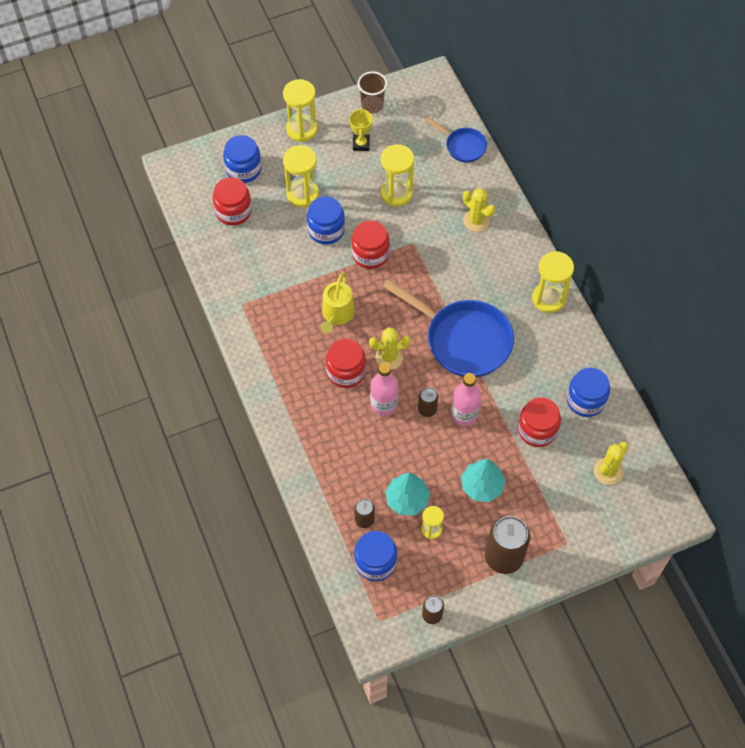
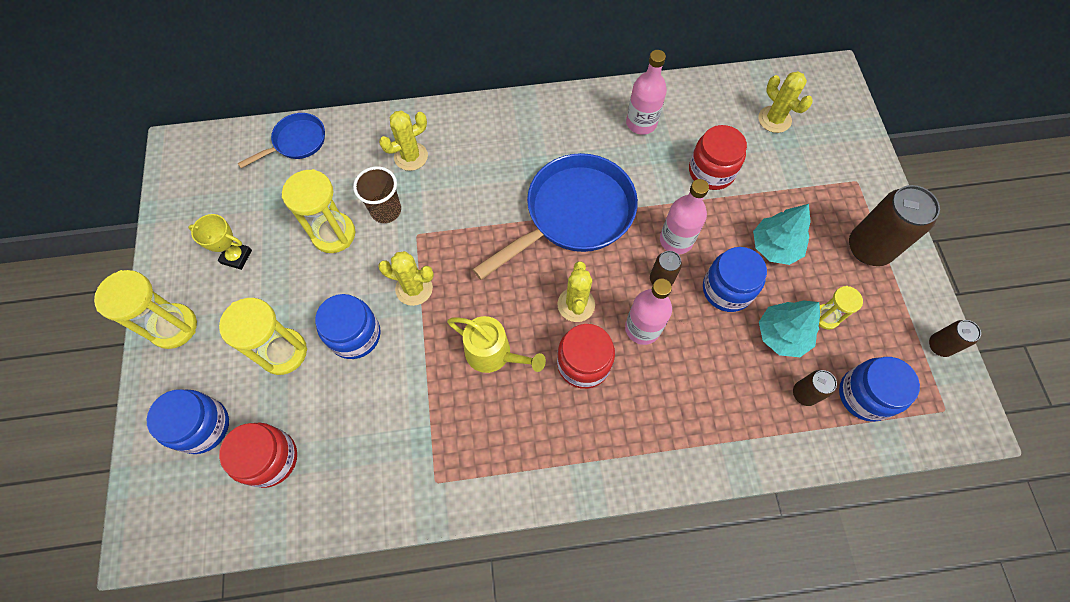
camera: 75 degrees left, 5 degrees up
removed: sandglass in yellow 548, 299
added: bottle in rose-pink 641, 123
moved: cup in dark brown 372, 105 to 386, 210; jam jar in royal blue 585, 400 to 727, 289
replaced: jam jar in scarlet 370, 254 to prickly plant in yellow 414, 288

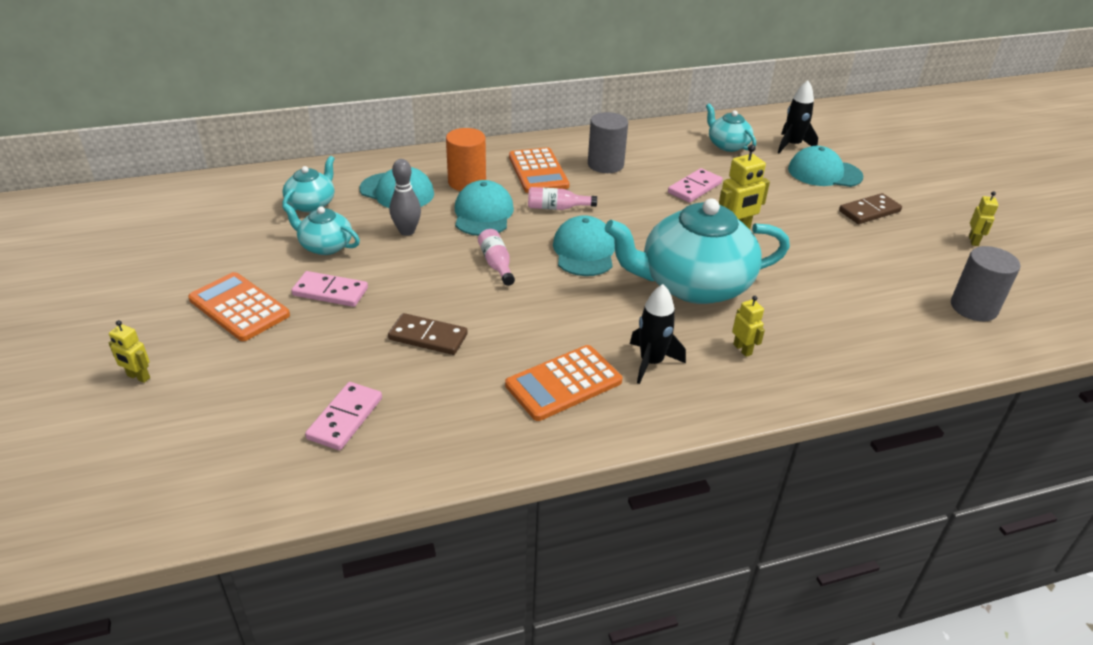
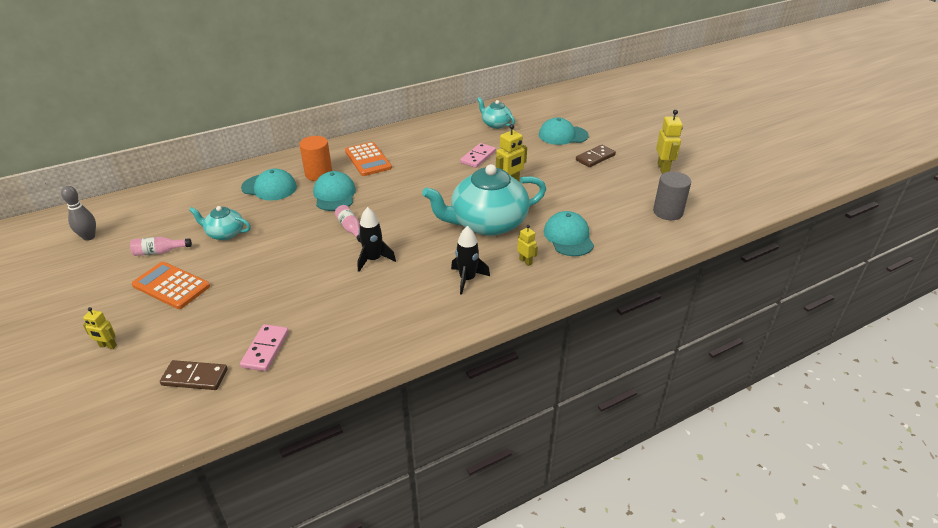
camera: 10 degrees left, 0 degrees up
removed: cylinder shape in gray 605, 164; teapot in turquoise 311, 204; domino tile in rose-pink 330, 292; pocket calculator in bright orange 563, 383
moved: rocket in black 792, 145 to 373, 259; bowling pin in gray 407, 231 to 89, 237; bottle in rose-pink 557, 208 to 159, 252; peaked cap in turquoise 584, 251 to 568, 237; domino tile in dark brown 428, 337 to 195, 377
resized: robot figure in yellow 973, 241 = 663, 168 x1.70

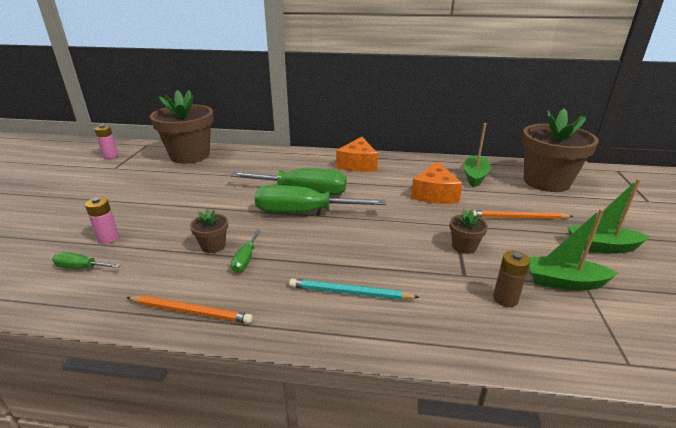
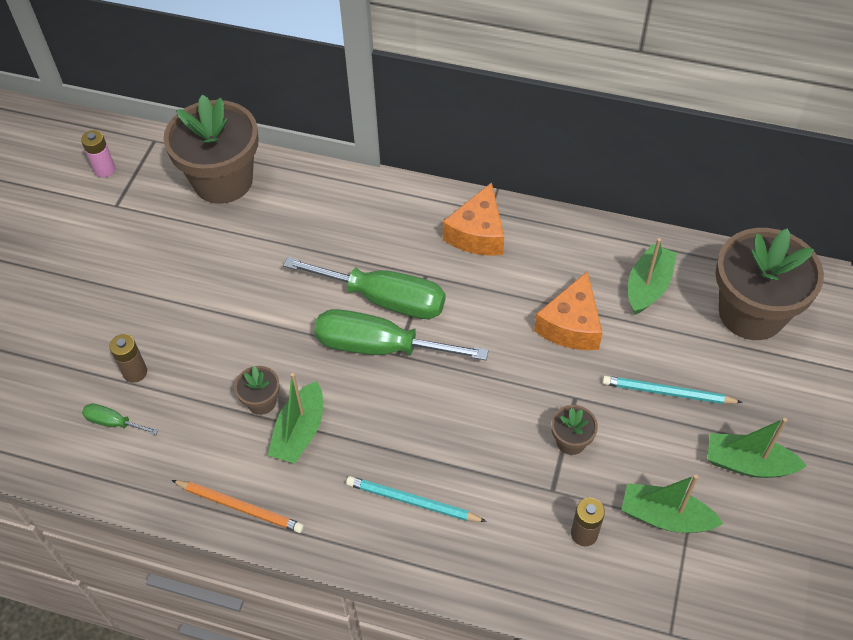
camera: 10 degrees right, 25 degrees up
replaced: flat screwdriver in green 245, 260 to toy boat in green 300, 432
recoloured: power cell in rose-pink 108, 238 to power cell in dark brown 135, 372; wooden pencil in bright orange 518, 218 to wooden pencil in turquoise 667, 393

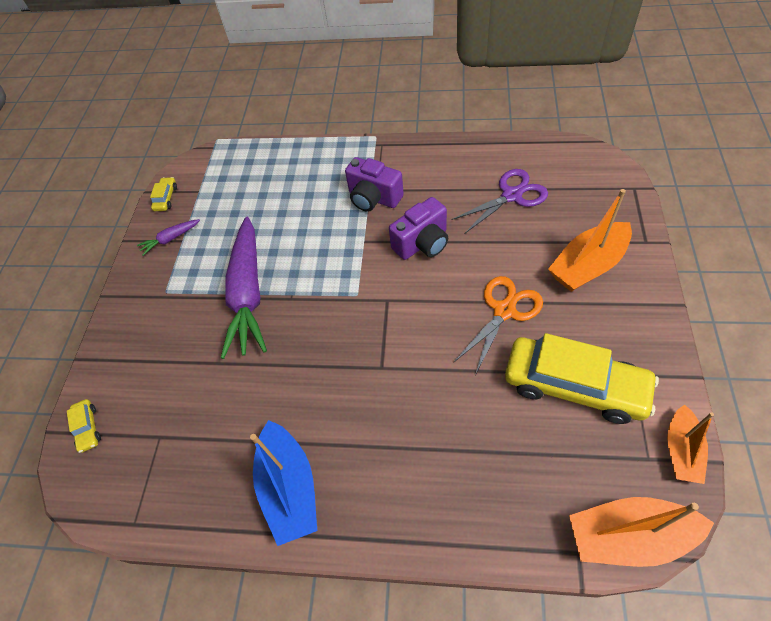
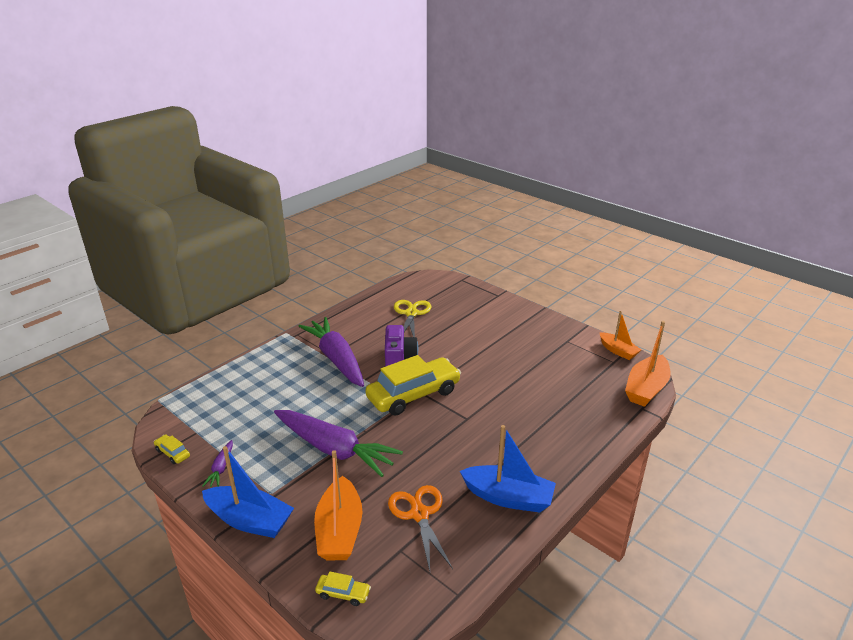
camera: 60 degrees left, 25 degrees down
added: toy boat in royal blue 249, 520
moved: toy boat in bright orange 588, 265 to 339, 530; scissors in bright orange 504, 311 to 419, 514; car in yellow 574, 386 to 413, 395
replaced: camera in violet 373, 198 to root vegetable in violet 336, 359
recoloured: scissors in violet 511, 195 to scissors in yellow 411, 313

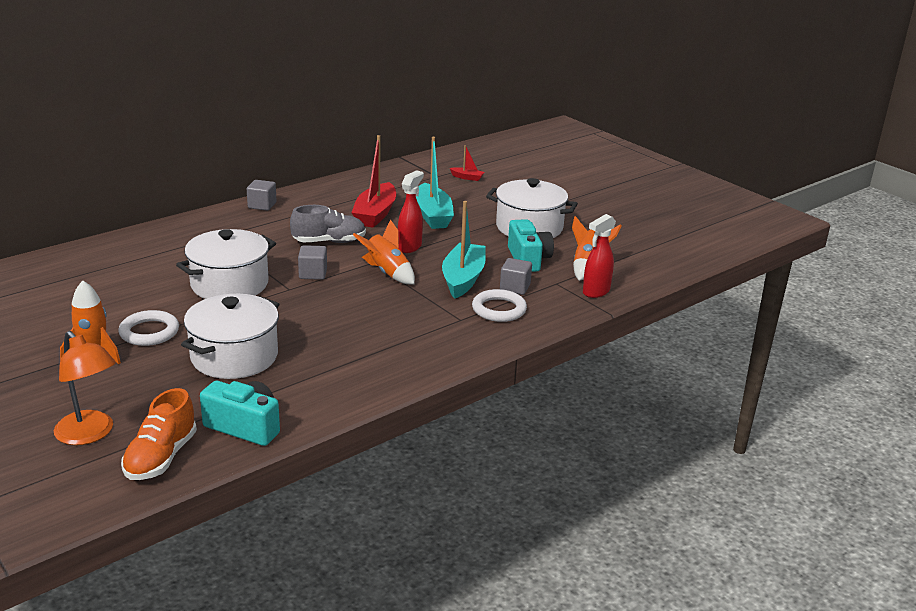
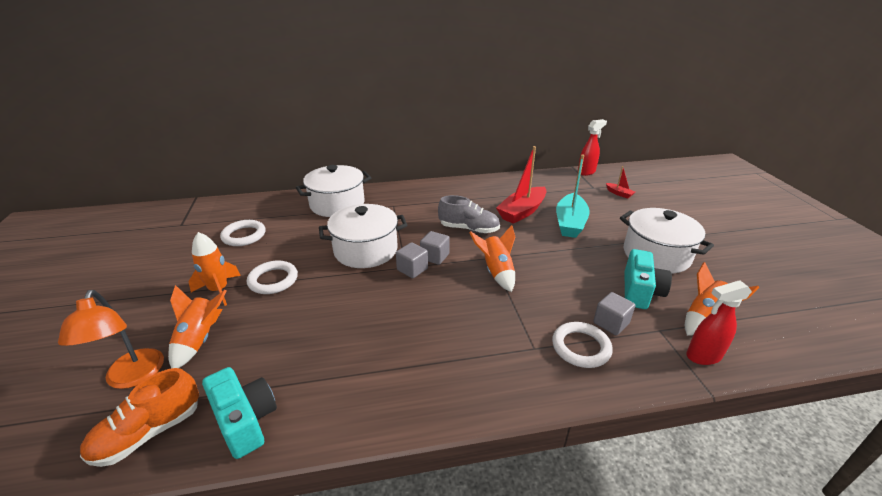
camera: 30 degrees right, 5 degrees up
removed: toy boat in turquoise 463, 279
added: hoop in white 244, 236; rocket in bright orange 200, 339
moved: sprayer in scarlet 410, 247 to 586, 172; block in gray 262, 205 to 412, 269; pot in white 234, 356 to 337, 204

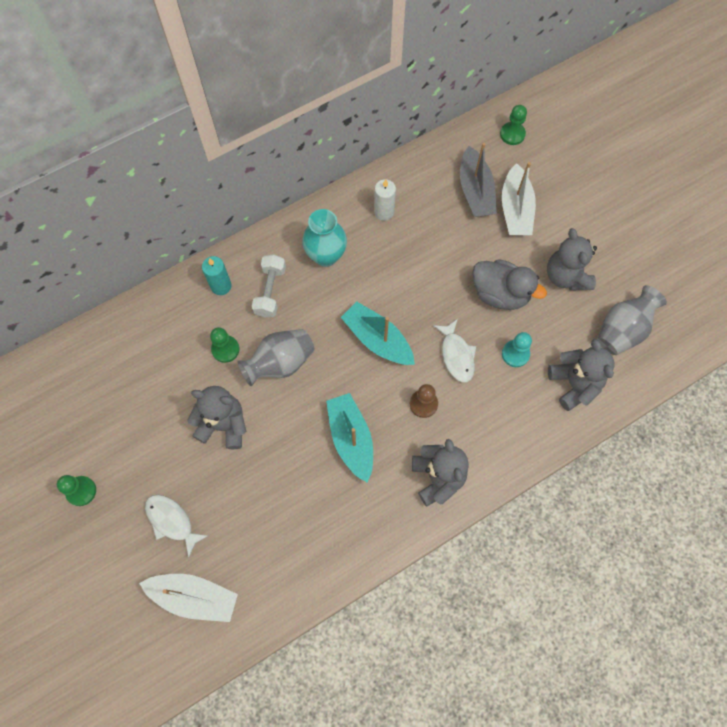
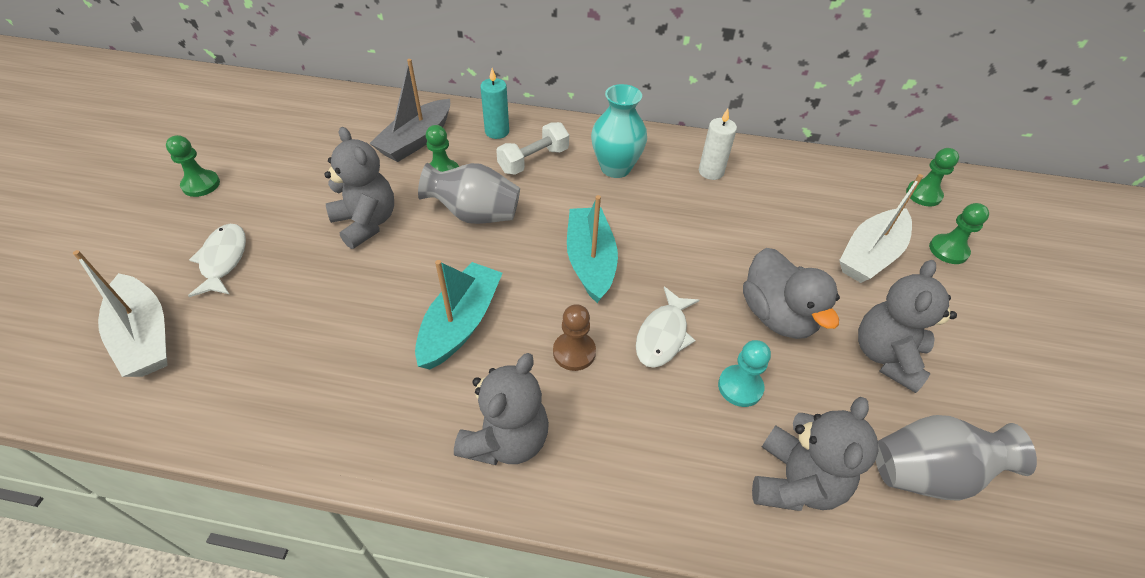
camera: 40 degrees right, 20 degrees down
added: chess pawn in green 948, 250
moved: toy boat in gray 475, 191 to 416, 140

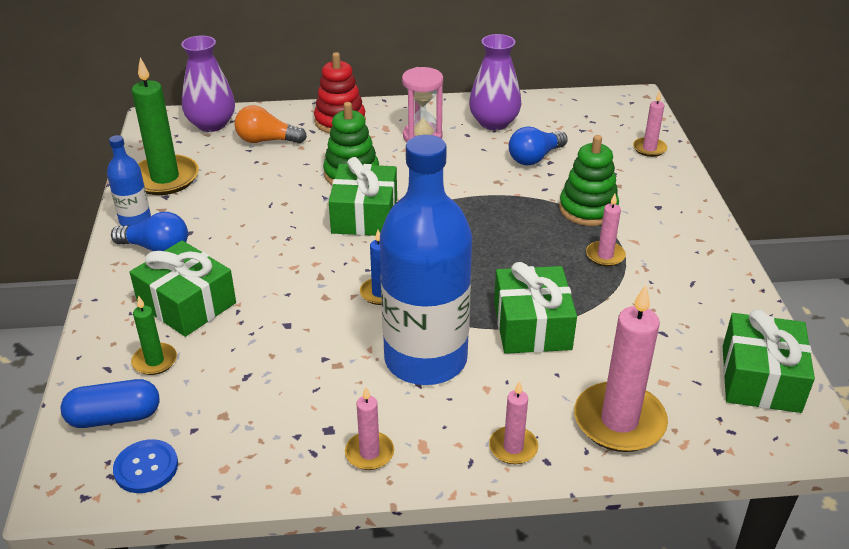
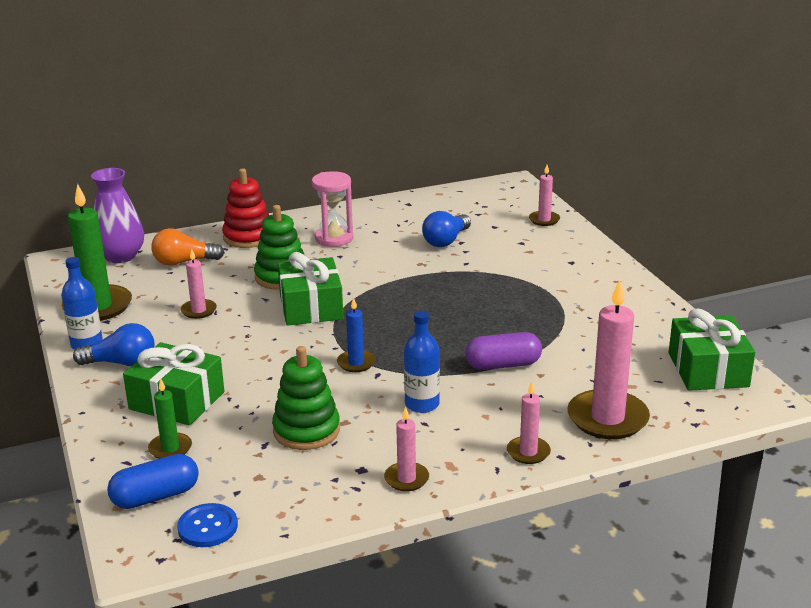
camera: 15 degrees left, 10 degrees down
removed: tall vase in violet 494, 123
moved: stacking toy in green 588, 209 to 306, 430; wax candle in rose-pink 605, 255 to 198, 310
replaced: present in green 532, 326 to pill shape in violet 503, 365
resized: bottle in royal blue 425, 359 = 422, 404 x0.45

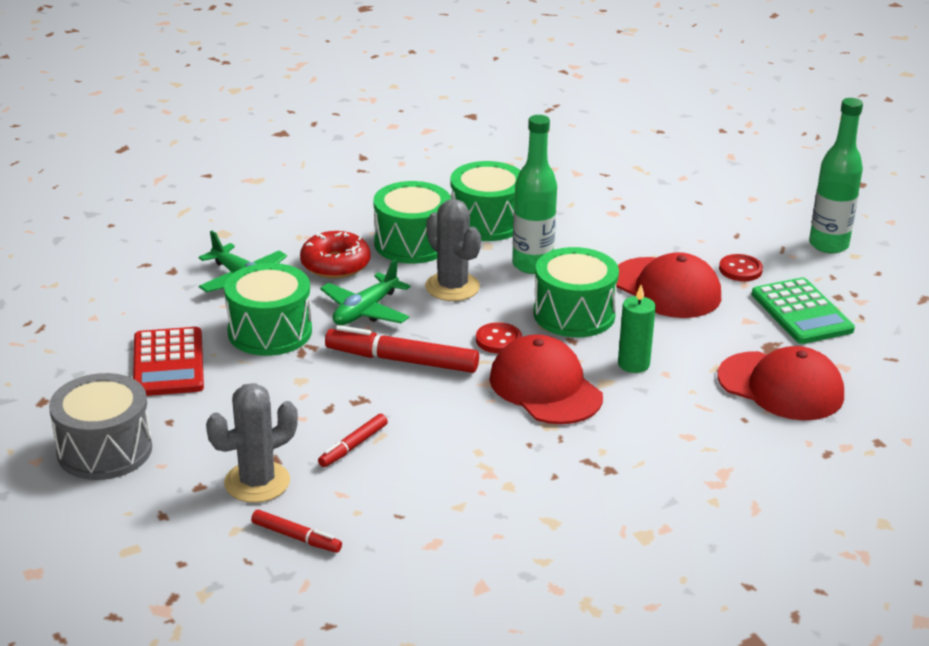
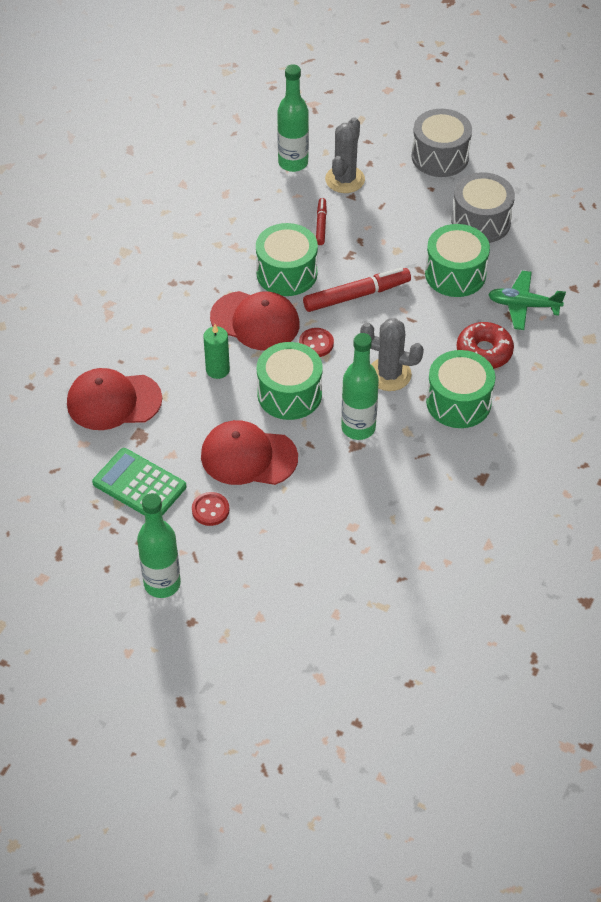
camera: 145 degrees right, 20 degrees up
removed: aeroplane in green 365, 311
moved: toy drum in green 487, 222 to 287, 273
replaced: pocket calculator in scarlet 168, 363 to toy drum in gray 480, 221; felt pen in scarlet 296, 537 to bottle in green 293, 163

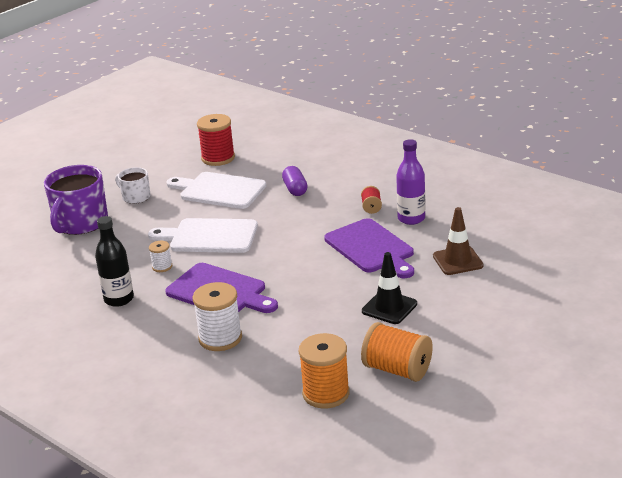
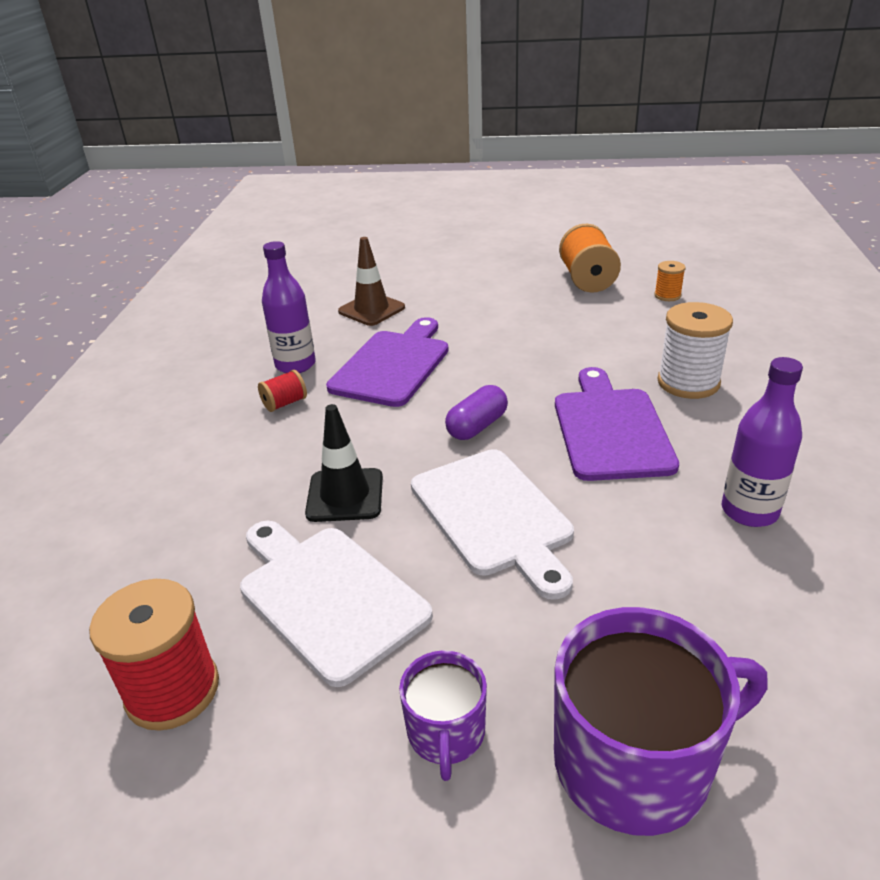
camera: 125 degrees left, 5 degrees up
removed: spool in white 162, 267
moved: pill shape in violet 295, 189 to 477, 426; road cone in black 389, 307 to 345, 495
recoloured: tea mug in white 135, 197 to tea mug in violet 446, 733; bottle in black 119, 299 to bottle in violet 749, 511
turned: bread board in white 219, 190 = 328, 596 150 degrees clockwise
resized: spool in bright orange 326, 393 = 667, 295 x0.52

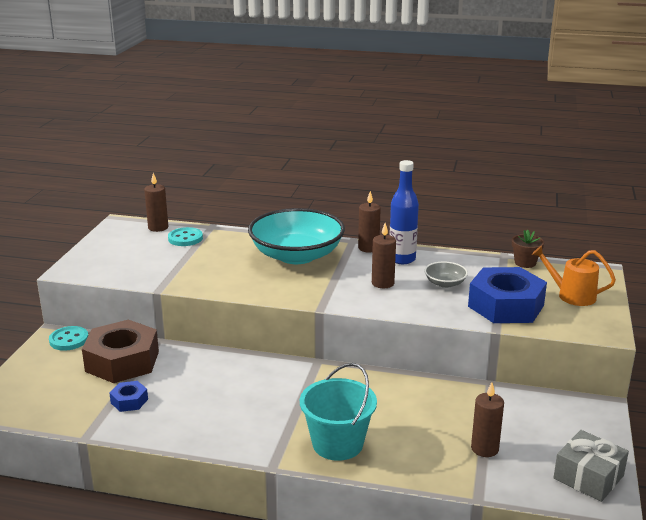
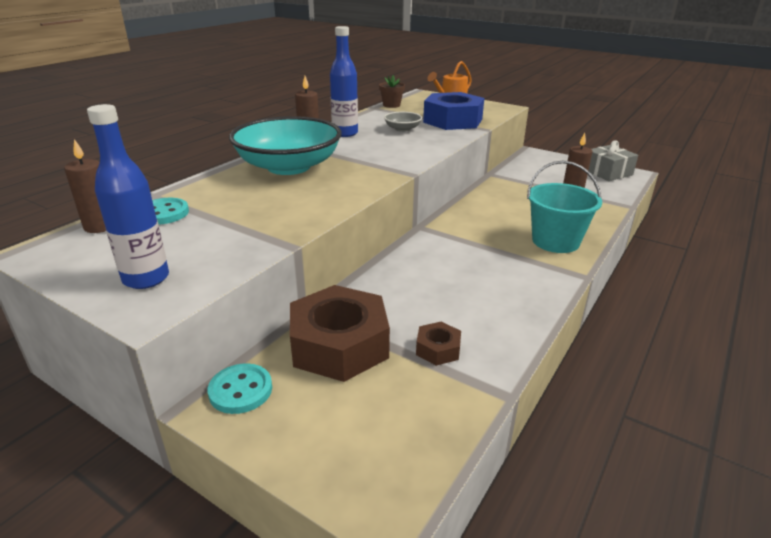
camera: 70 degrees left, 5 degrees up
removed: wax candle in dark brown 382, 283
added: bottle in royal blue 146, 279
recoloured: hex nut in royal blue 129, 401 to hex nut in dark brown 438, 349

